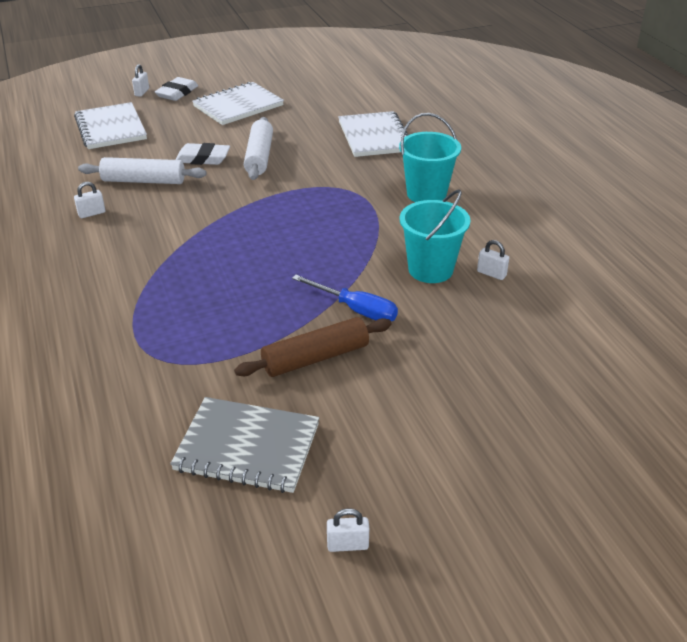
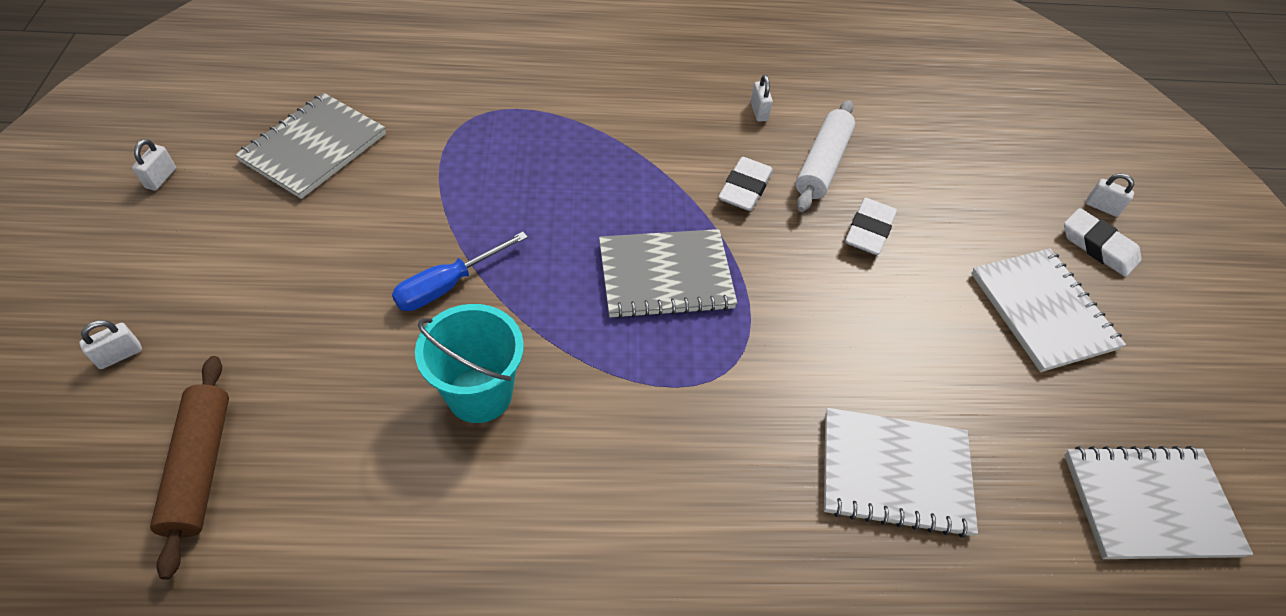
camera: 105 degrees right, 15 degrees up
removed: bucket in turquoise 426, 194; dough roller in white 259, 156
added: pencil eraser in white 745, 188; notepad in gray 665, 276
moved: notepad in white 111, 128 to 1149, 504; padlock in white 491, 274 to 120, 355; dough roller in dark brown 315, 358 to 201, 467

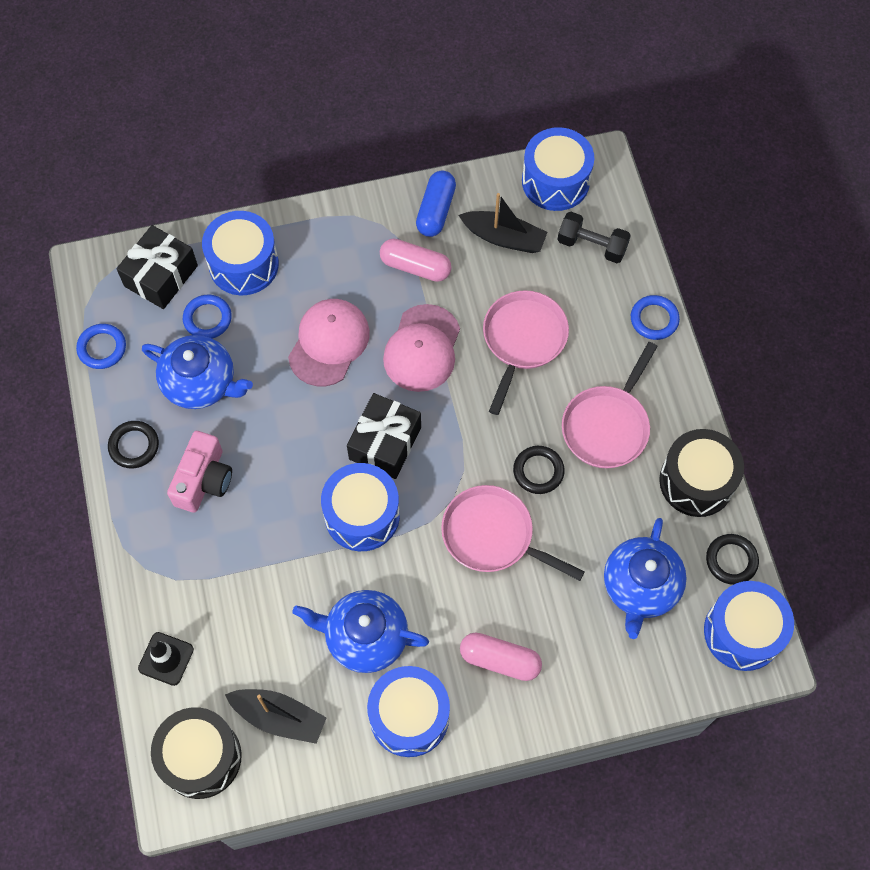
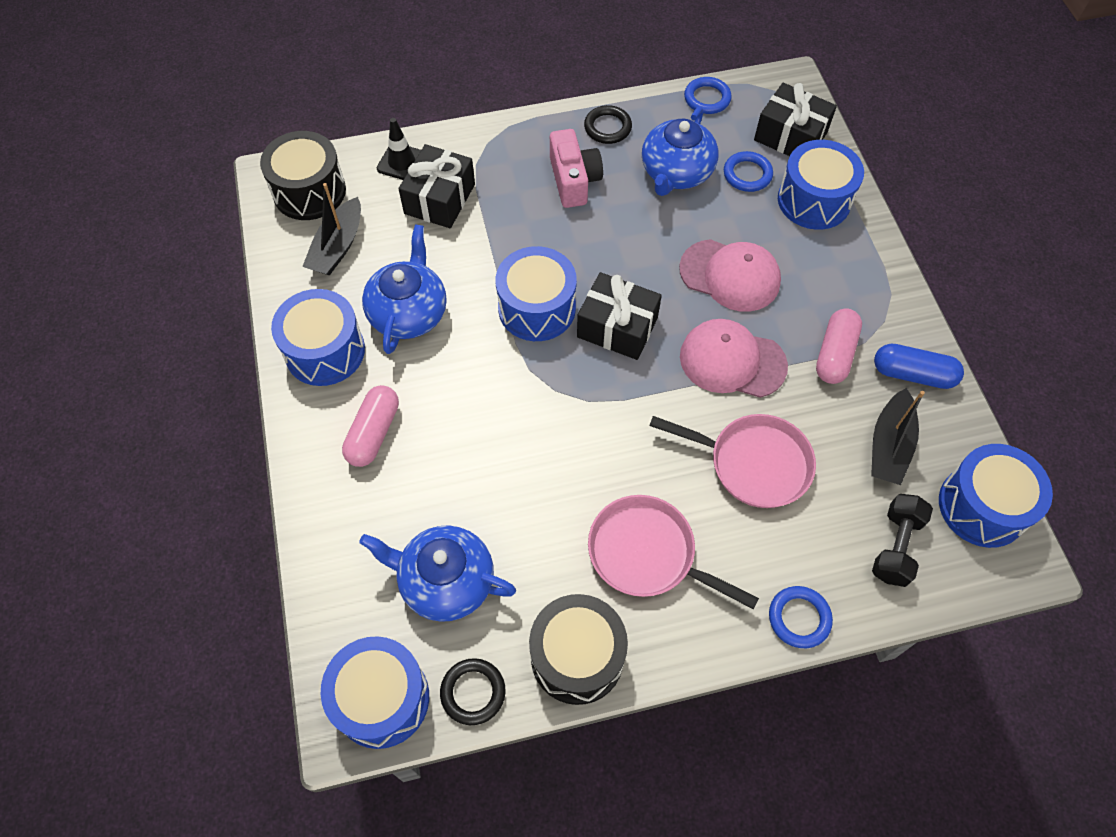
camera: 90 degrees right, 5 degrees down
removed: hoop in black 538, 471; skillet in rose-pink 493, 536
added: present in black 440, 199
turned: camera in rose-pink 204, 480 = 574, 180 120 degrees counterclockwise

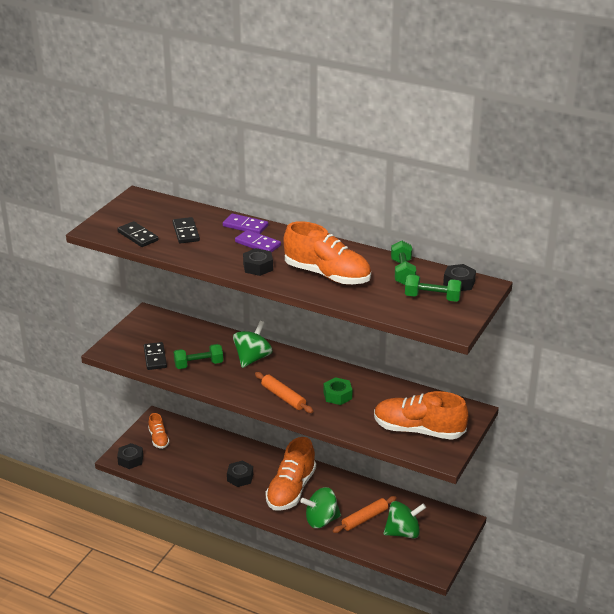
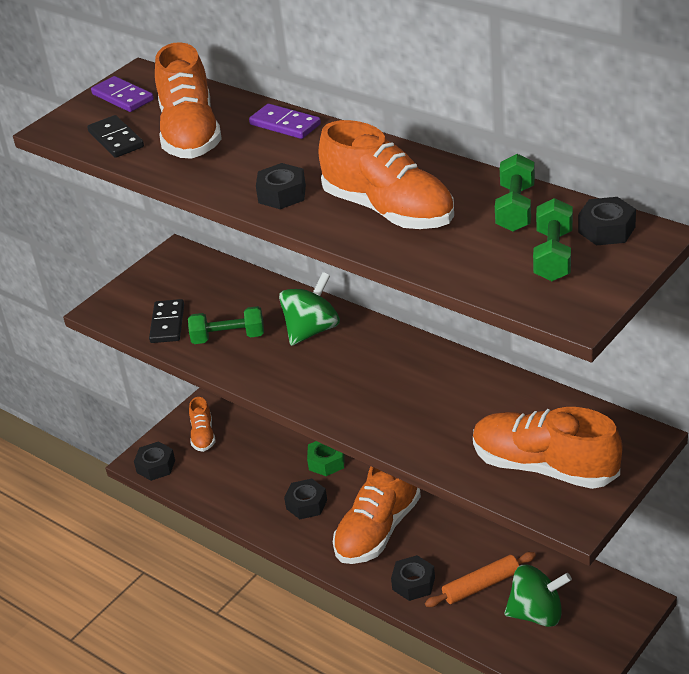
camera: 15 degrees right, 5 degrees up
removed: dough roller in bright orange 283, 397
moved: domino tile in violet 257, 244 to 122, 97; hex nut in green 337, 395 to 326, 462
replaced: domino tile in black 186, 232 to shoe in bright orange 190, 134; spinning top in green 321, 520 to hex nut in black 413, 583
turned: dumbbell in green 432, 298 = 553, 256 75 degrees clockwise

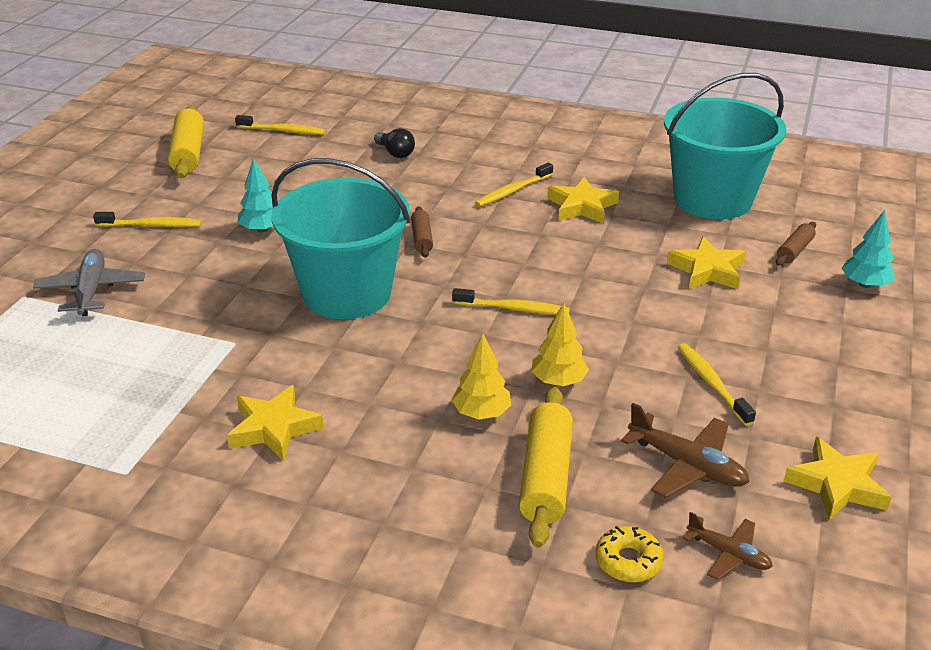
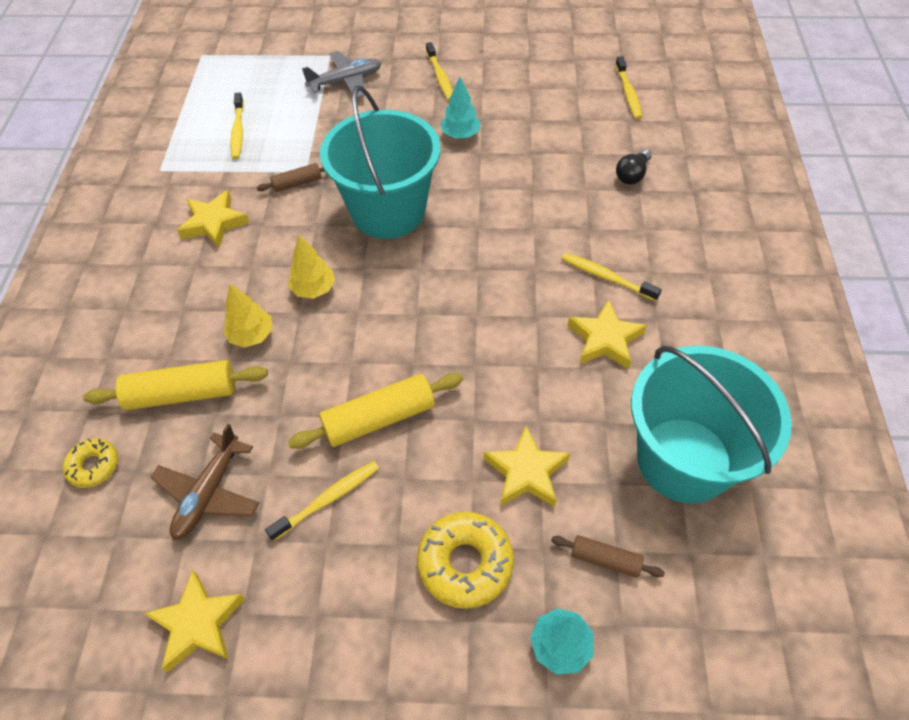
camera: 75 degrees right, 20 degrees up
removed: aeroplane in dark brown 728, 554
added: glazed donut in yellow 465, 563
moved: dough roller in yellow 188, 153 to 379, 418; dough roller in dark brown 422, 238 to 297, 183; tooth brush in yellow 513, 309 to 238, 131; tree in yellow 558, 381 to 314, 289

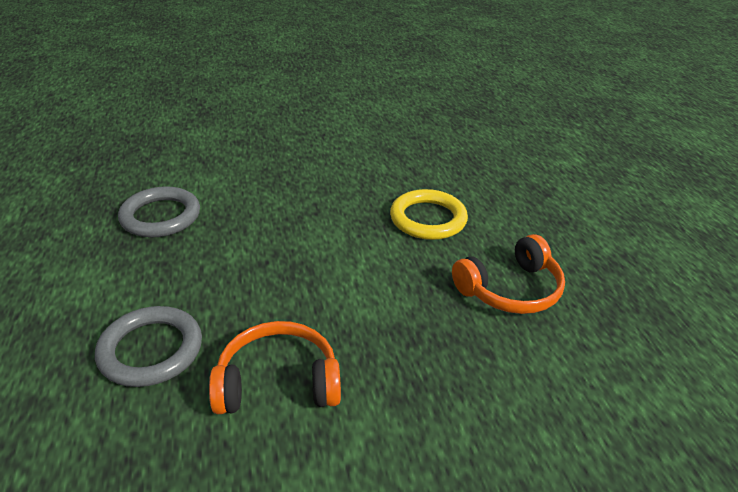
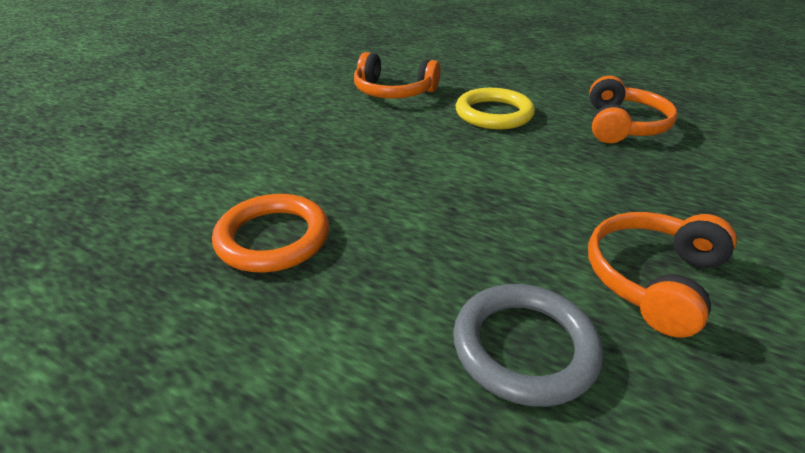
camera: 45 degrees left, 0 degrees up
added: headphones in bright orange 393, 92
recoloured: hoop in gray 160, 216 to hoop in bright orange 273, 238

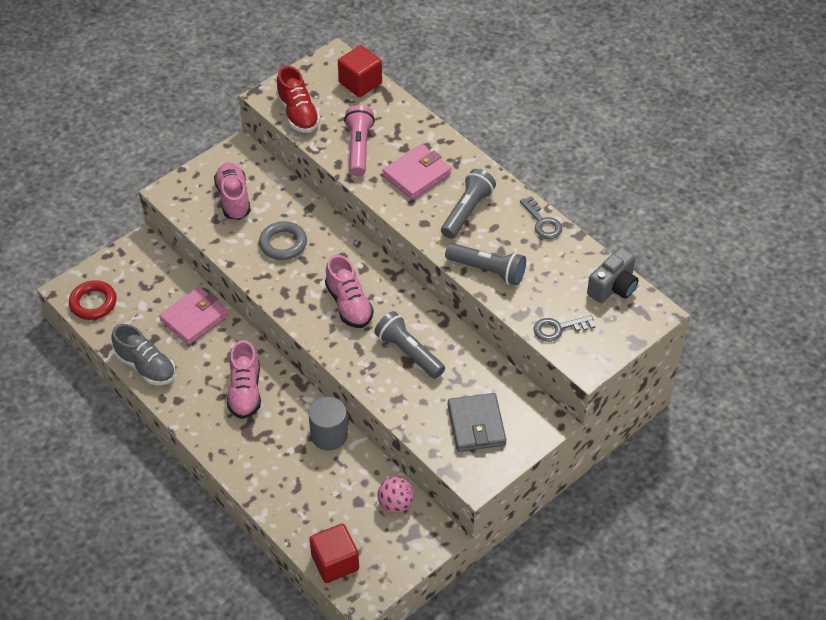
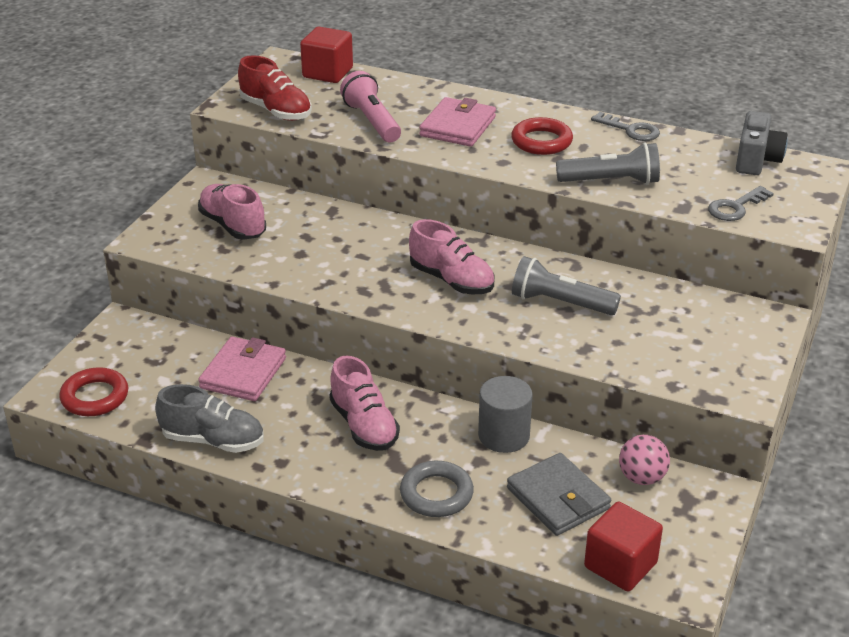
camera: 25 degrees left, 15 degrees down
moved: hoop in gray 283, 244 to 436, 494; wallet in gray 476, 425 to 558, 498
replaced: flashlight in gray 467, 211 to hoop in scarlet 541, 141

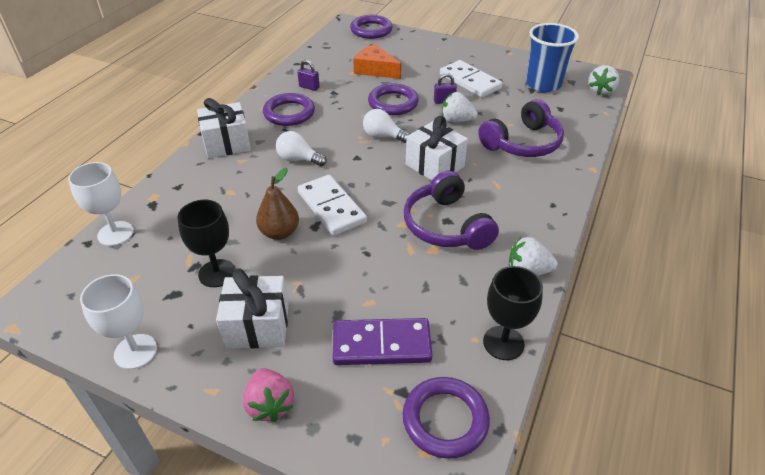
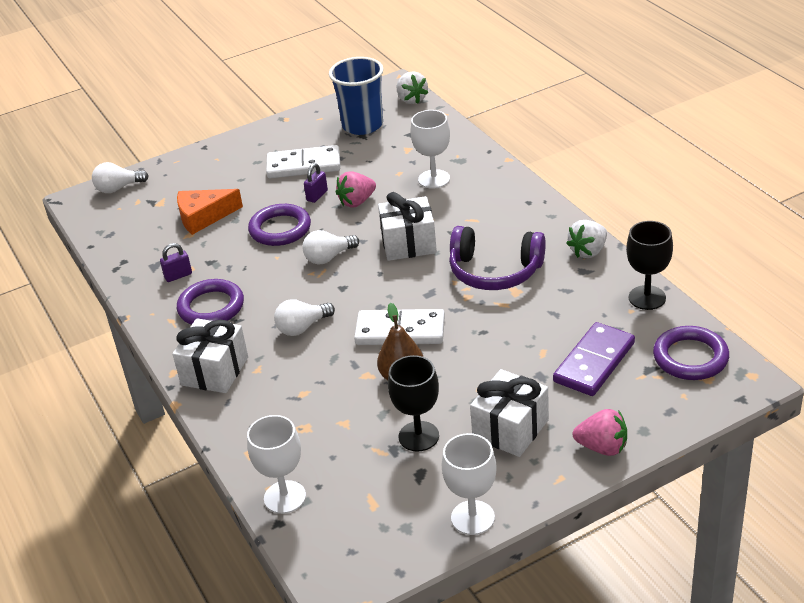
camera: 50 degrees left, 5 degrees down
replaced: hoop in violet 371, 30 to bulb in white 118, 188; headphones in violet 522, 143 to goblet in white 434, 179
recoloured: berry in white 456, 120 to berry in rose-pink 357, 202

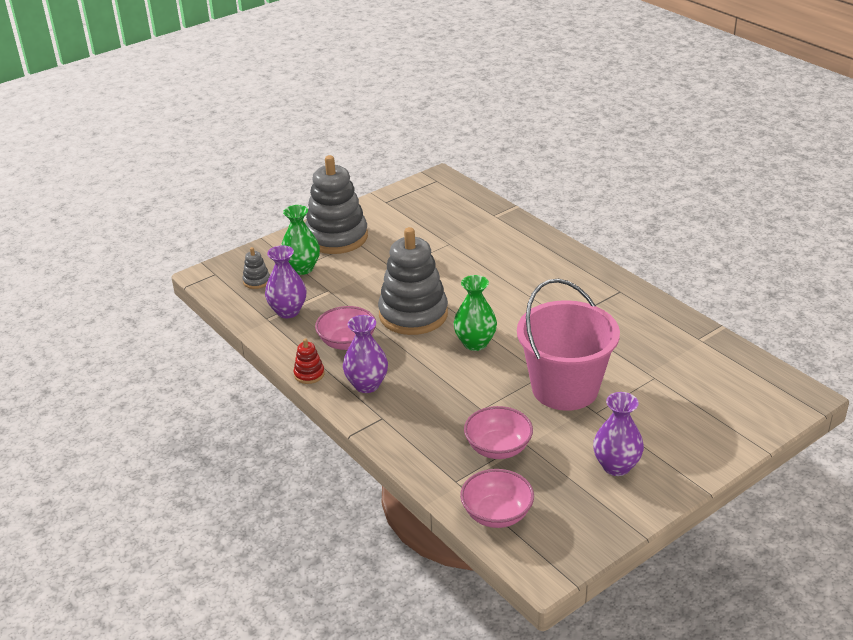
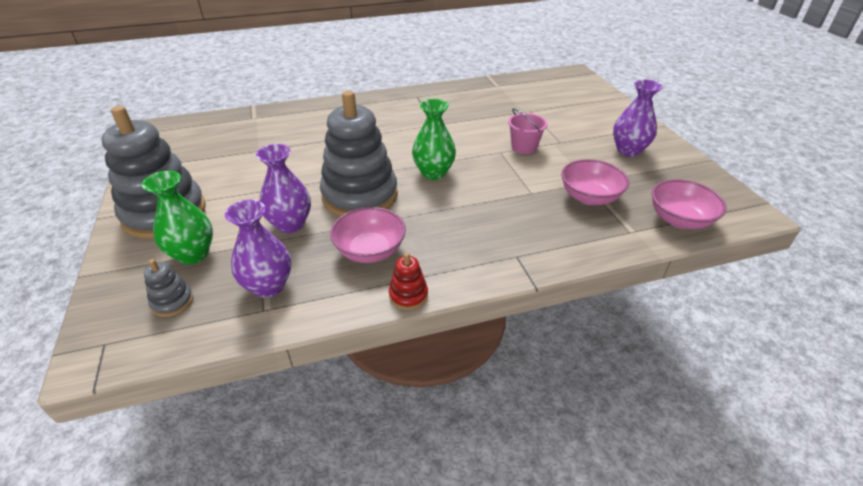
camera: 70 degrees left, 5 degrees up
moved: tall vase in violet 367, 385 to 290, 224
resized: bucket in rose-pink 565, 388 = 524, 147 x0.44

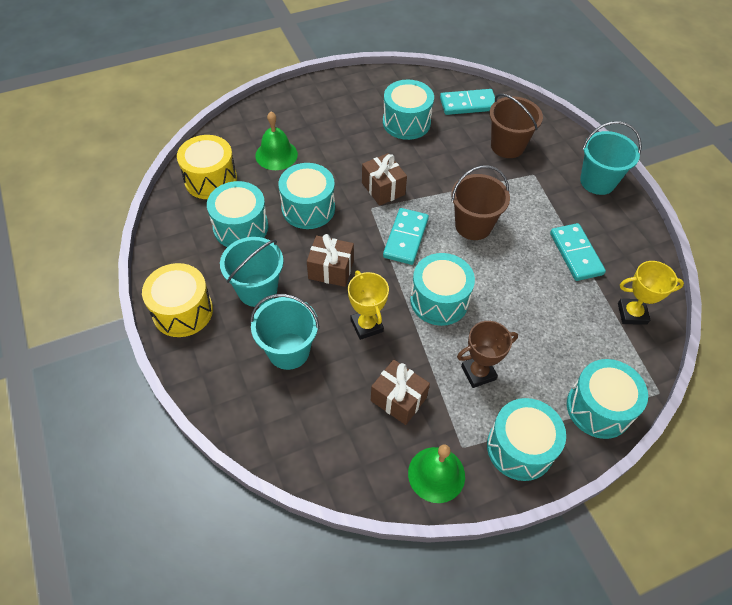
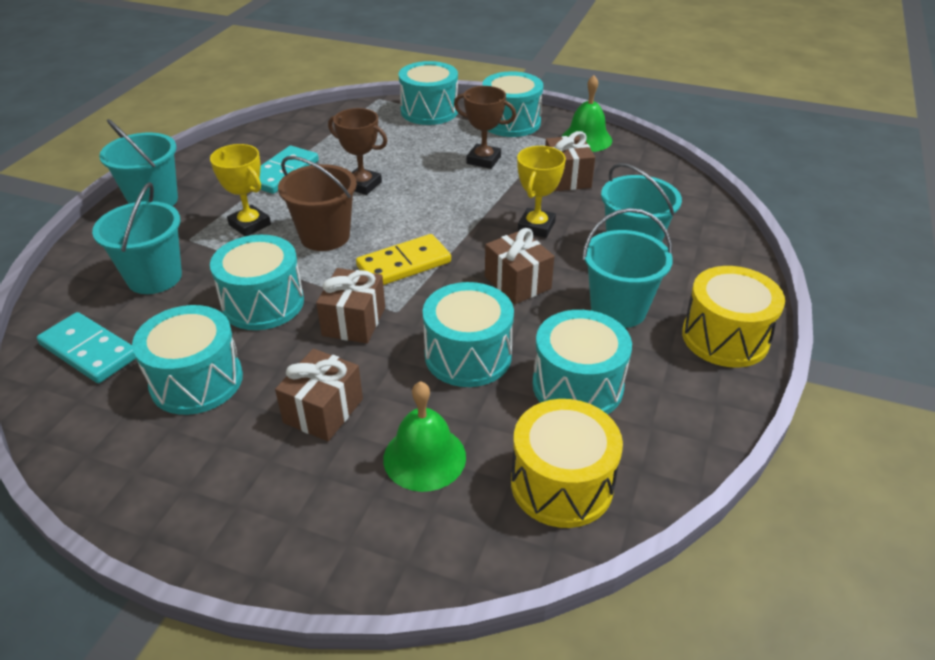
camera: 135 degrees left, 15 degrees down
added: award cup in dark brown 362, 185; present in dark brown 323, 411
moved: toy drum in turquoise 439, 300 to 263, 303; award cup in yellow 632, 313 to 249, 225
recoloured: bucket in dark brown 507, 146 to bucket in turquoise 154, 277; domino tile in turquoise 405, 238 to domino tile in yellow 404, 264

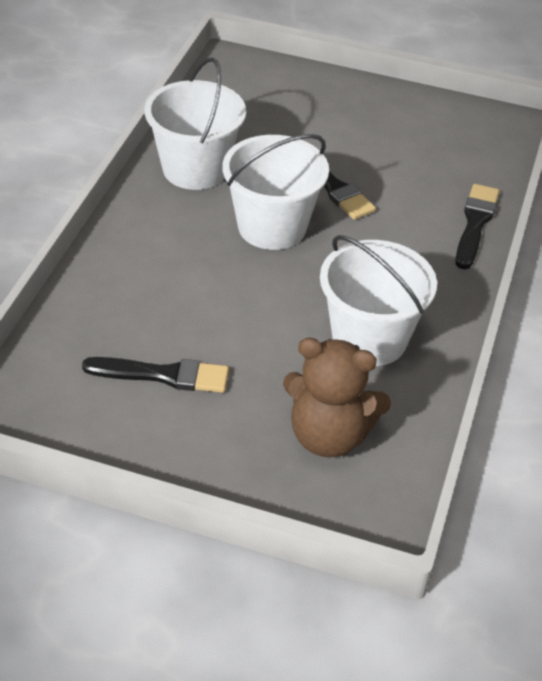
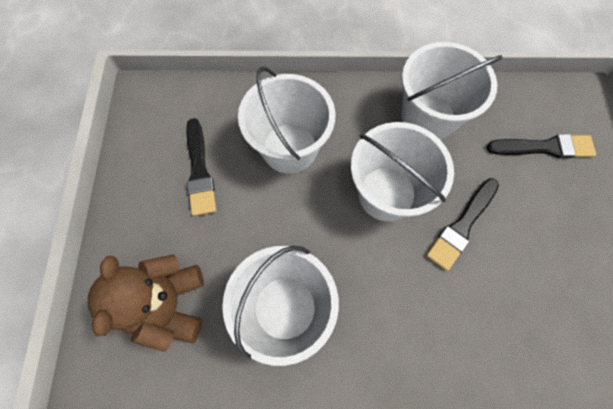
camera: 75 degrees right, 25 degrees up
added: bucket in white 289, 148
moved: brush in black 475, 223 to 544, 147

